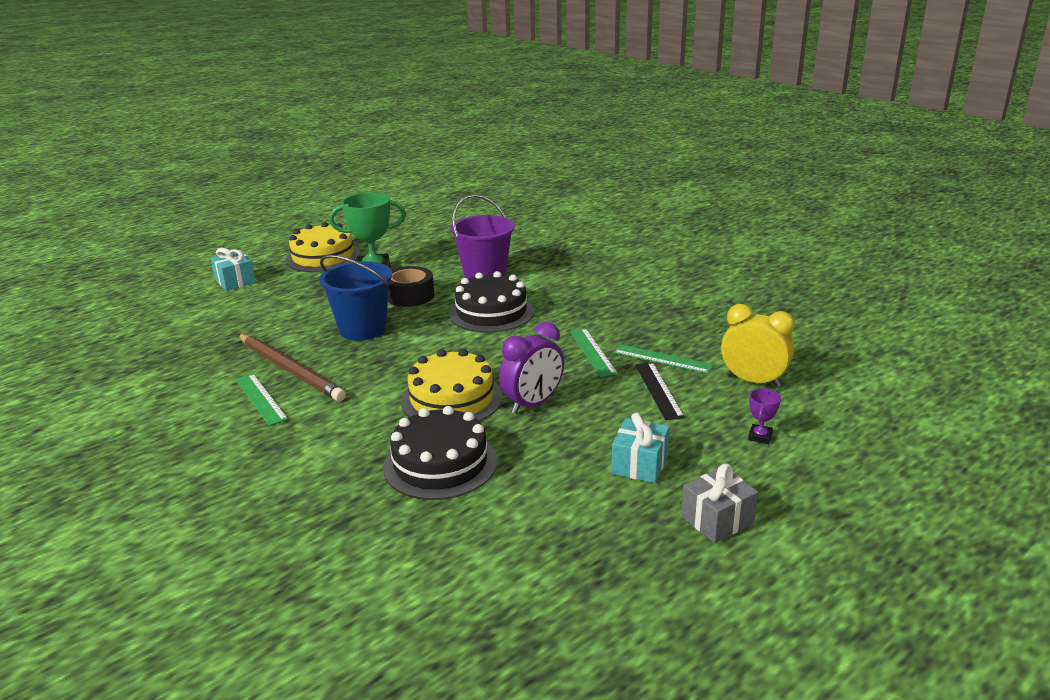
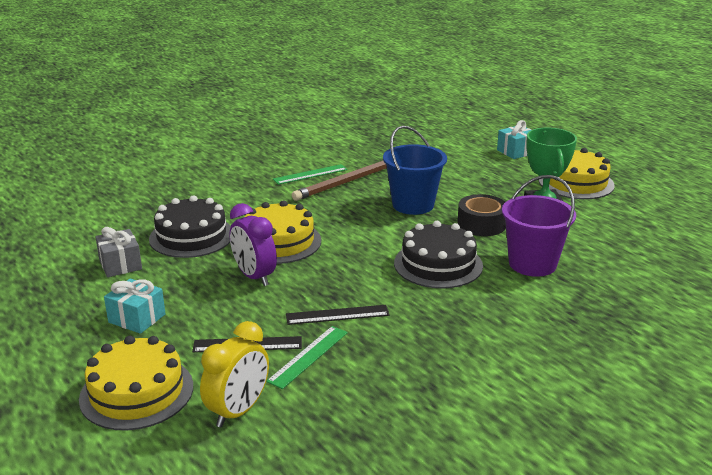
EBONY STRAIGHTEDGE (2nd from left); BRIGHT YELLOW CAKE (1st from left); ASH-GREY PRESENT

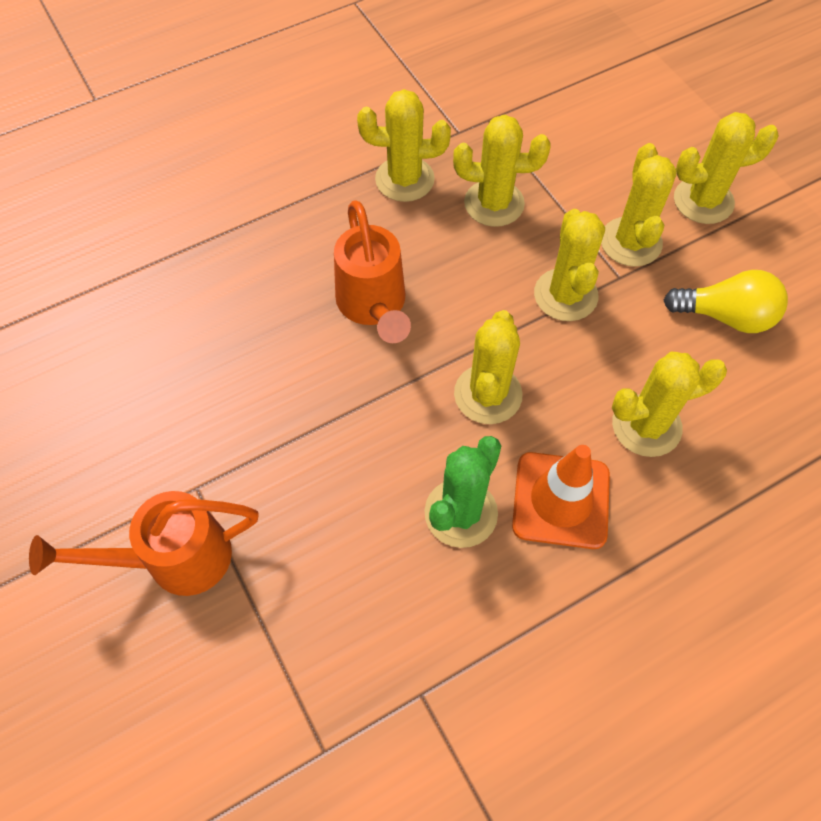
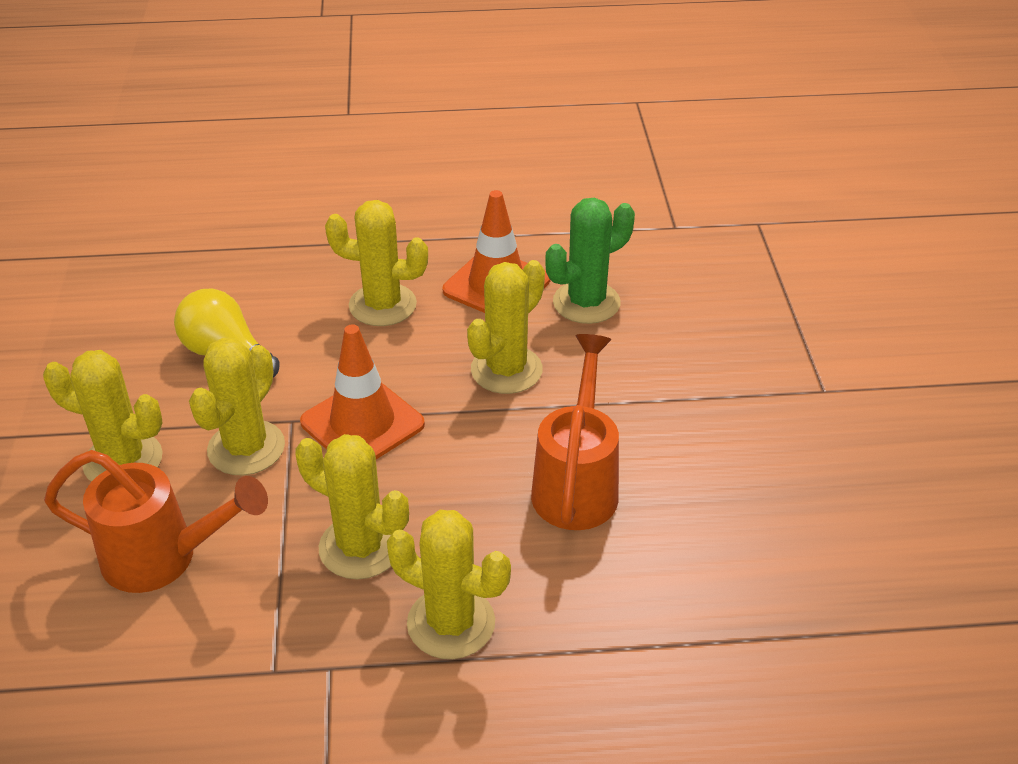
BRIGHT ORANGE TRAFFIC CONE (1st from left); BRIGHT ORANGE SPRINKLING CAN (1st from left)

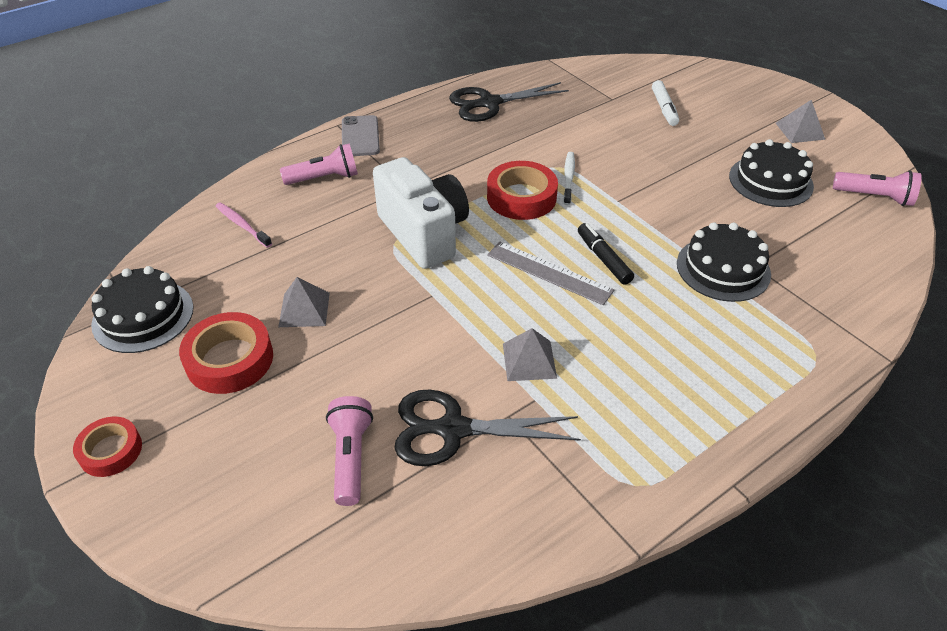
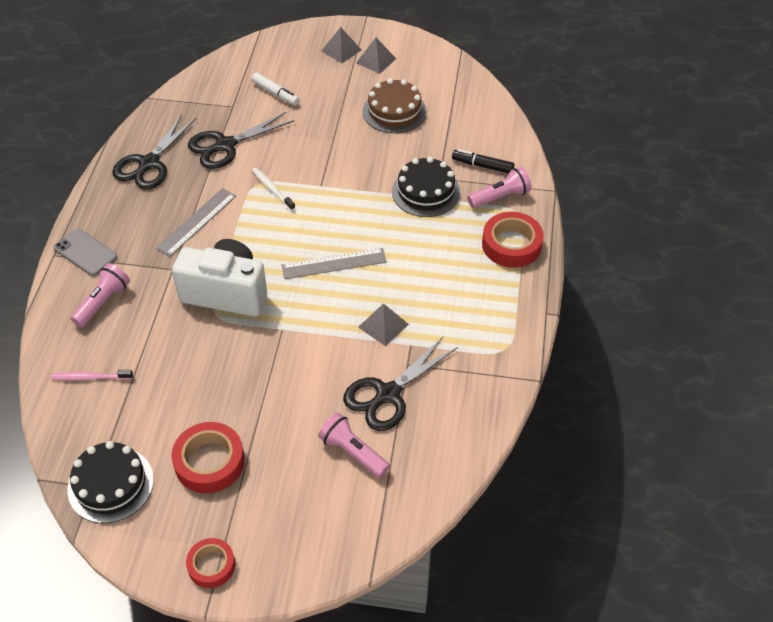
DARK BROWN CAKE; RED STICKY TAPE (3rd from left); ROSY POCKET TORCH (3rd from left); EBONY MARKER; ASH-GREY PYRAMID SHAPE (1st from left); EBONY SCISSORS (2nd from left); ASH-GREY STRAIGHTEDGE (1st from left)

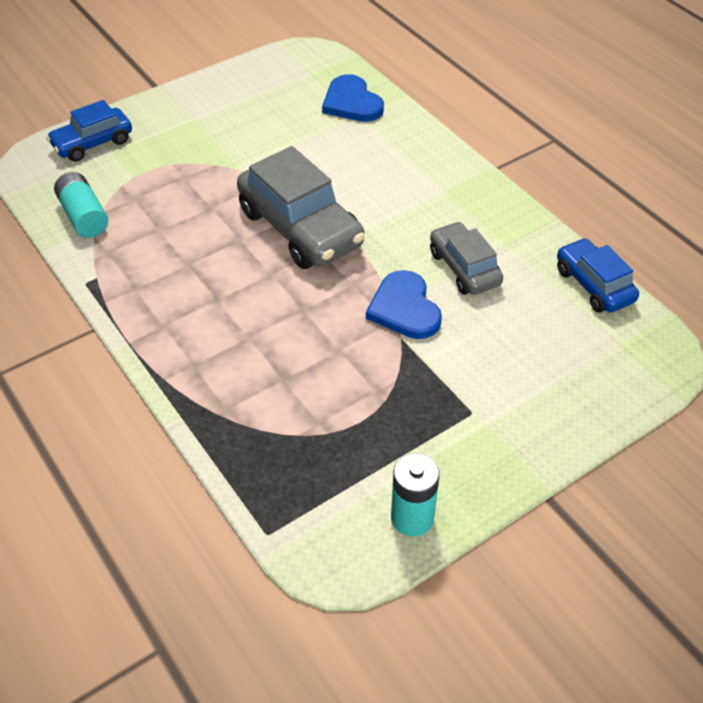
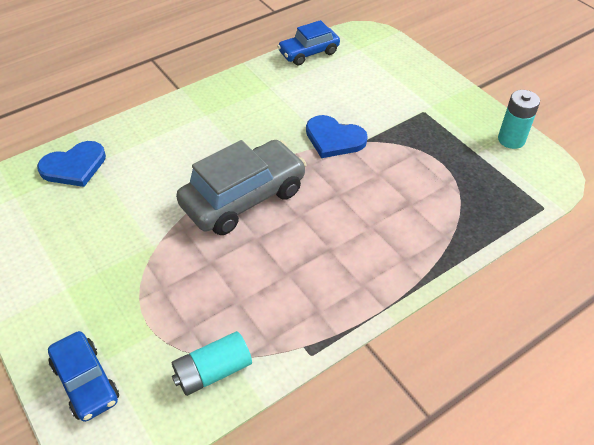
ASH-GREY CAR (2nd from left in the first image); ROYAL BLUE HEART (2nd from left)

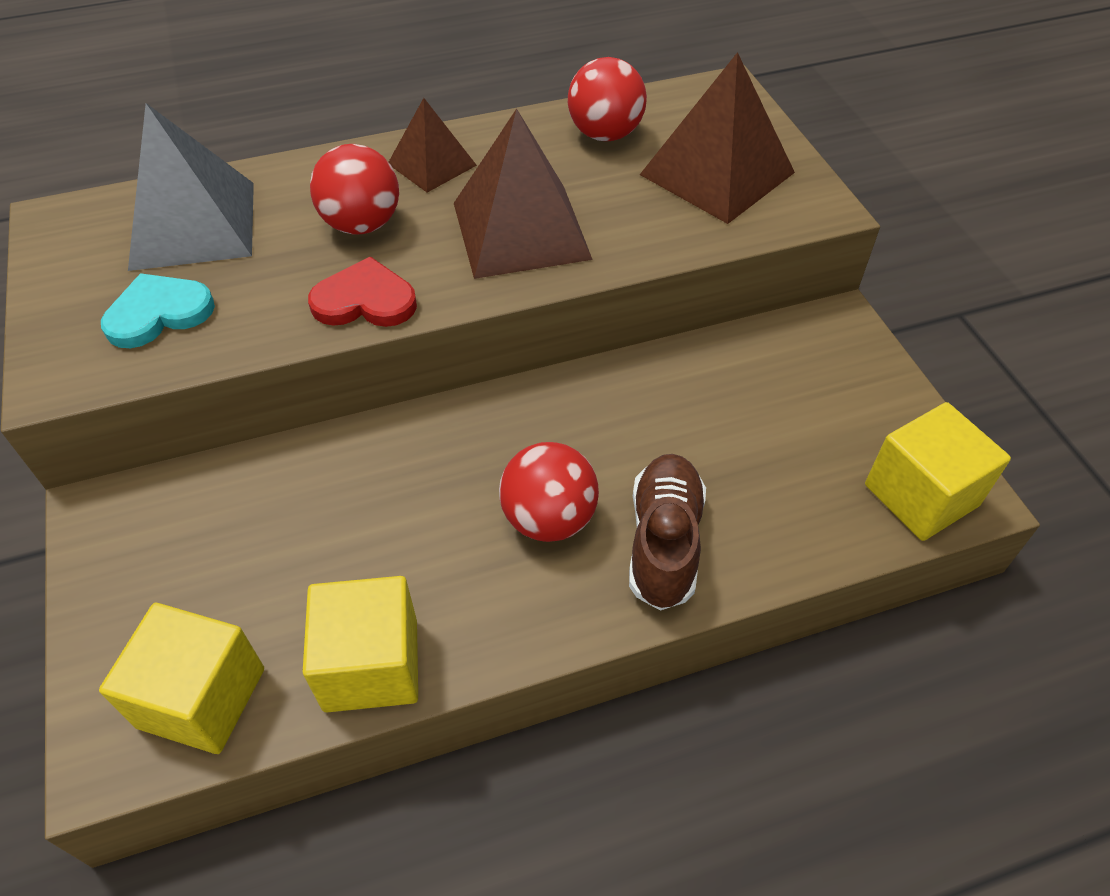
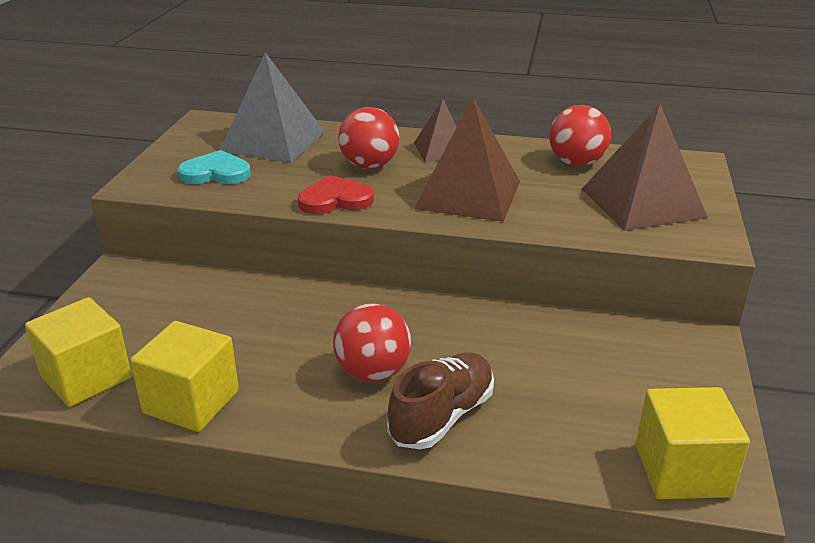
RED HEART

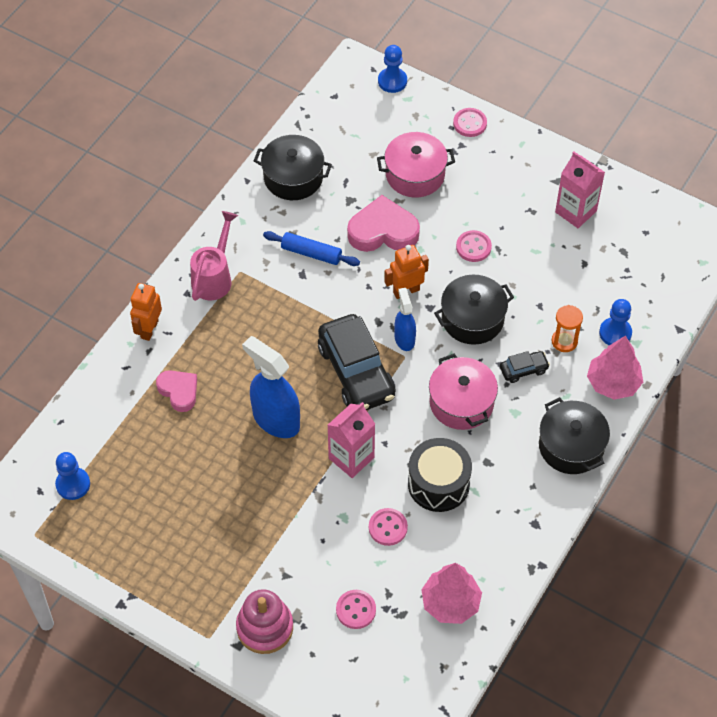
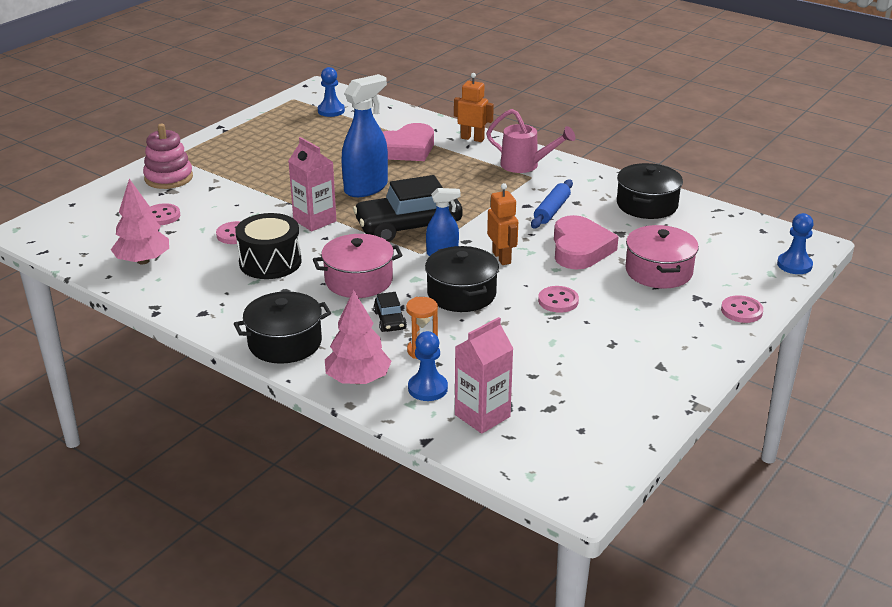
ROSY JUICE CARTON (2nd from left); ROSY HEART (1st from left)

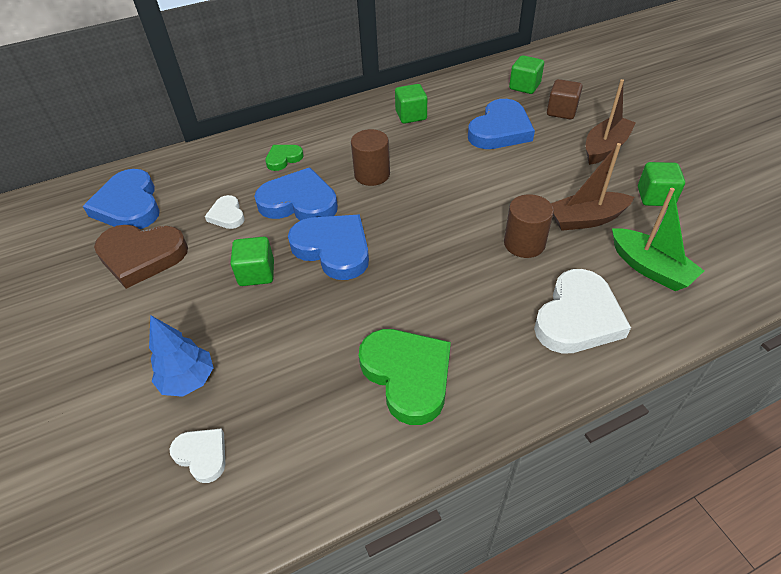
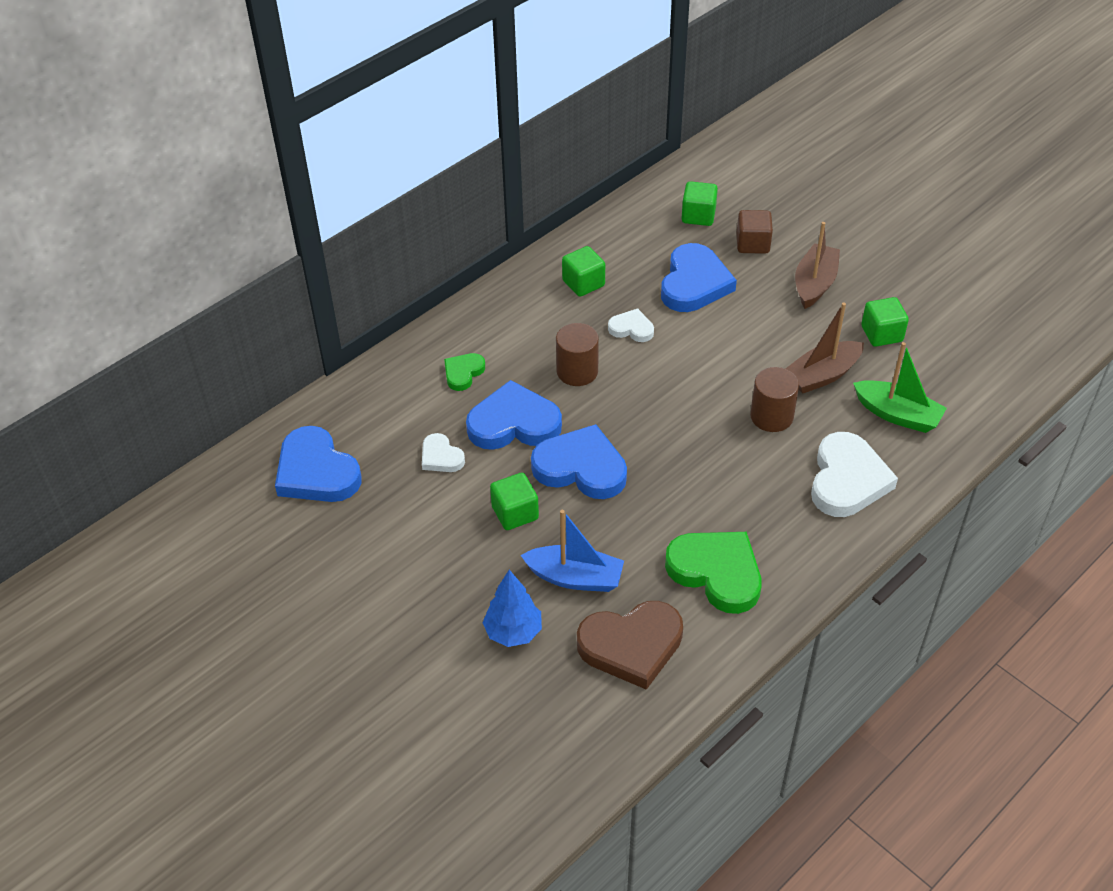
DARK BROWN HEART; SNOW-WHITE HEART (2nd from left); ROYAL BLUE SAILBOAT

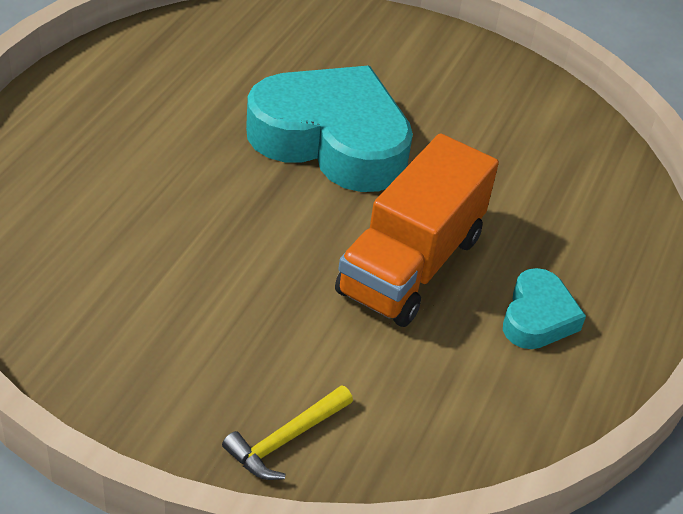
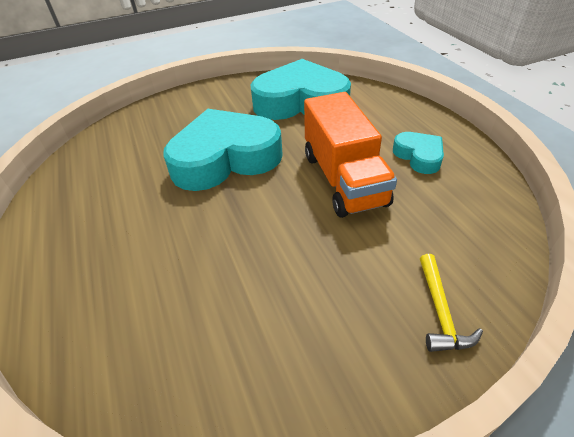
AQUA HEART (2nd from left)

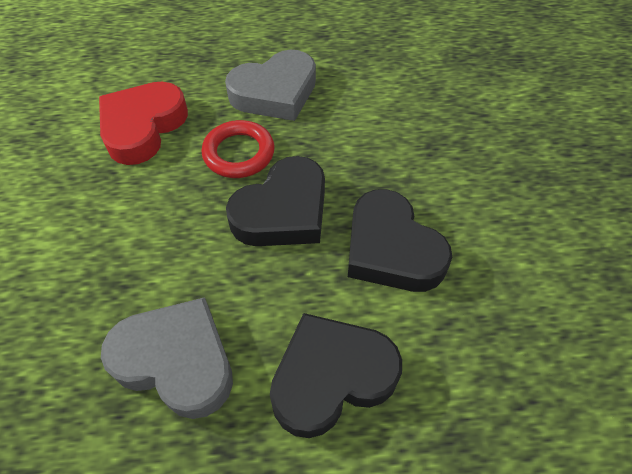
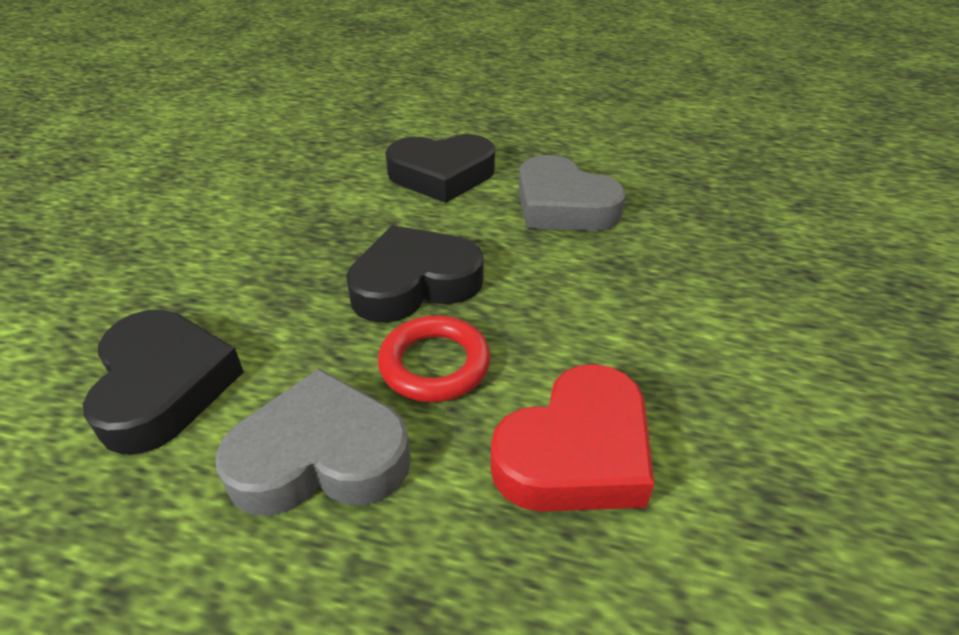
EBONY HEART (1st from left)

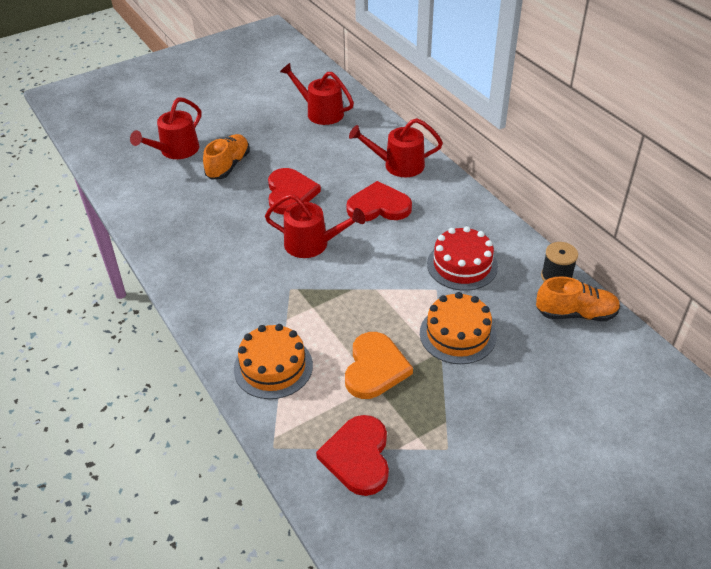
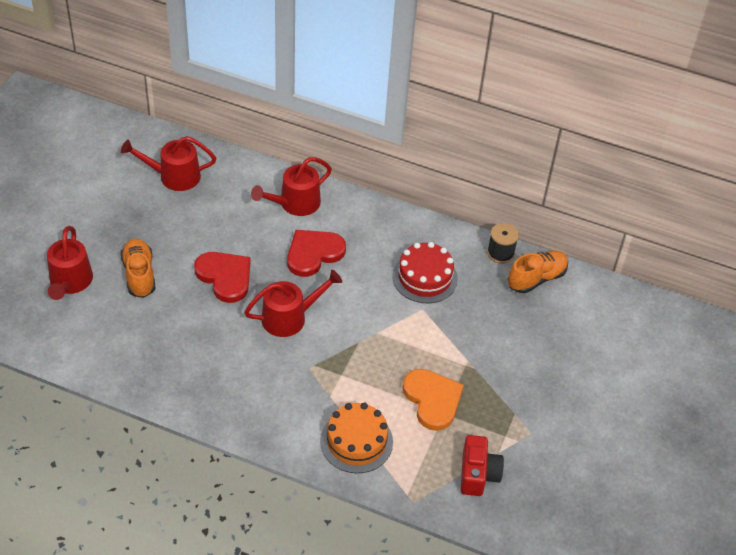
BRIGHT ORANGE CAKE (2nd from left in the first image); RED CAMERA

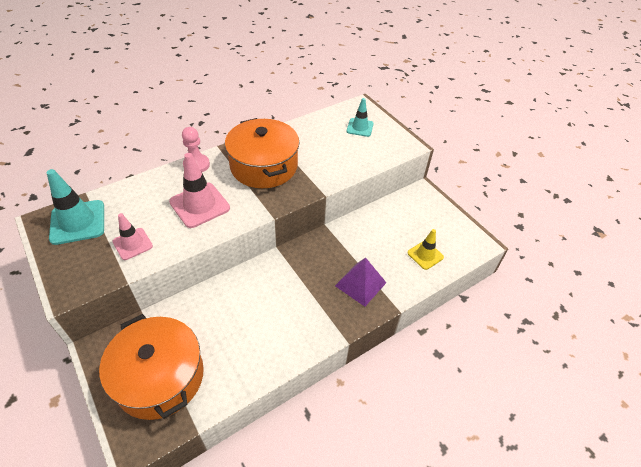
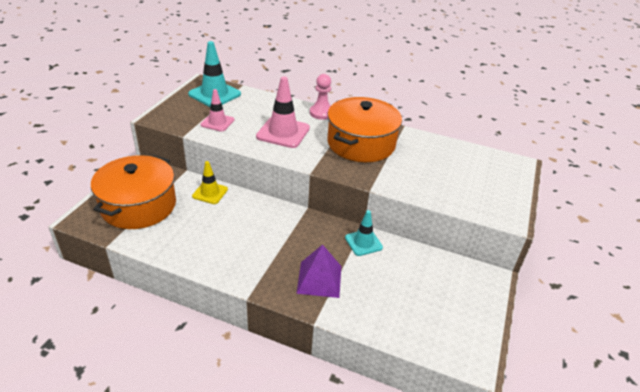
AQUA TRAFFIC CONE (2nd from left); BRIGHT YELLOW TRAFFIC CONE

